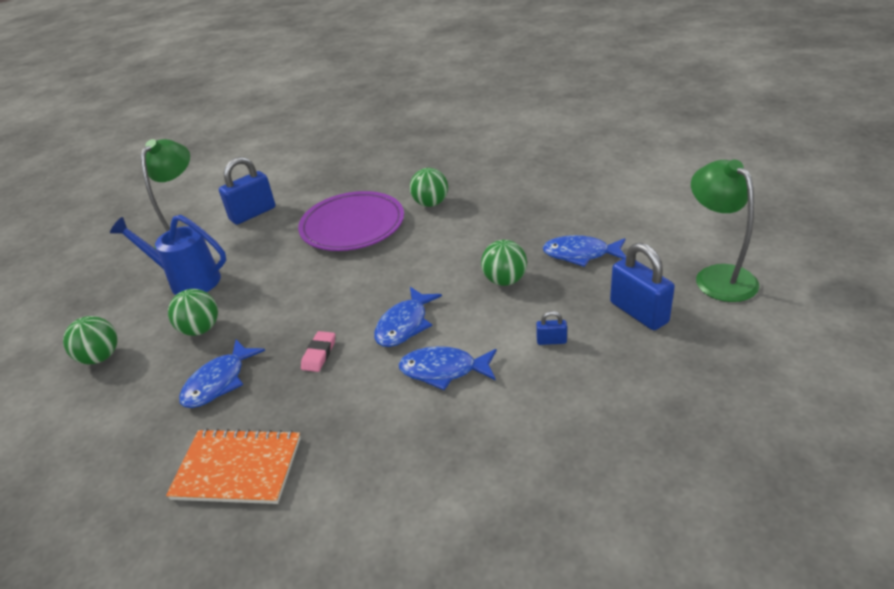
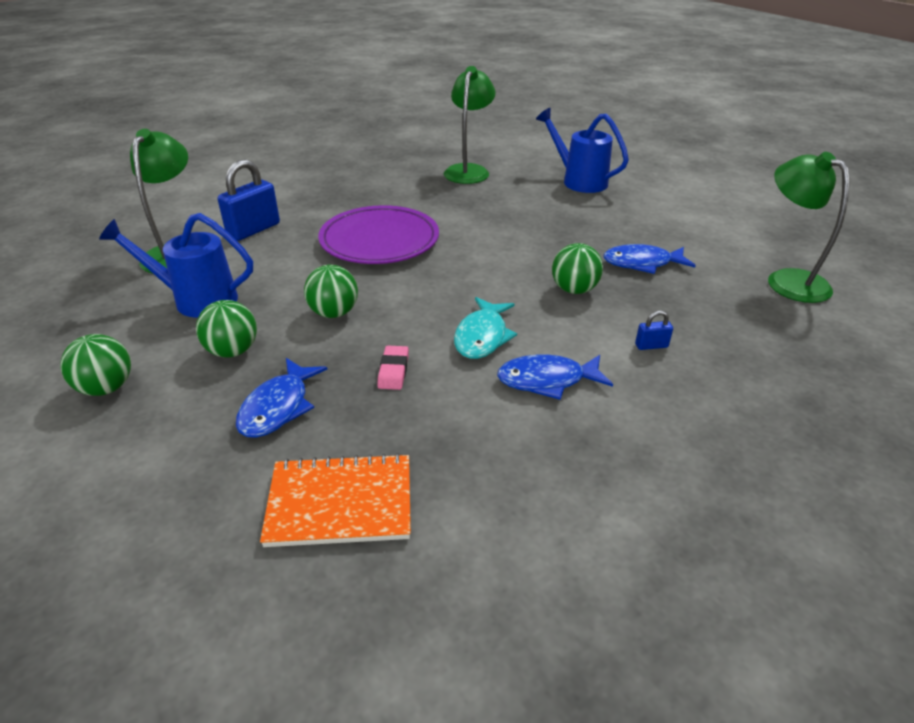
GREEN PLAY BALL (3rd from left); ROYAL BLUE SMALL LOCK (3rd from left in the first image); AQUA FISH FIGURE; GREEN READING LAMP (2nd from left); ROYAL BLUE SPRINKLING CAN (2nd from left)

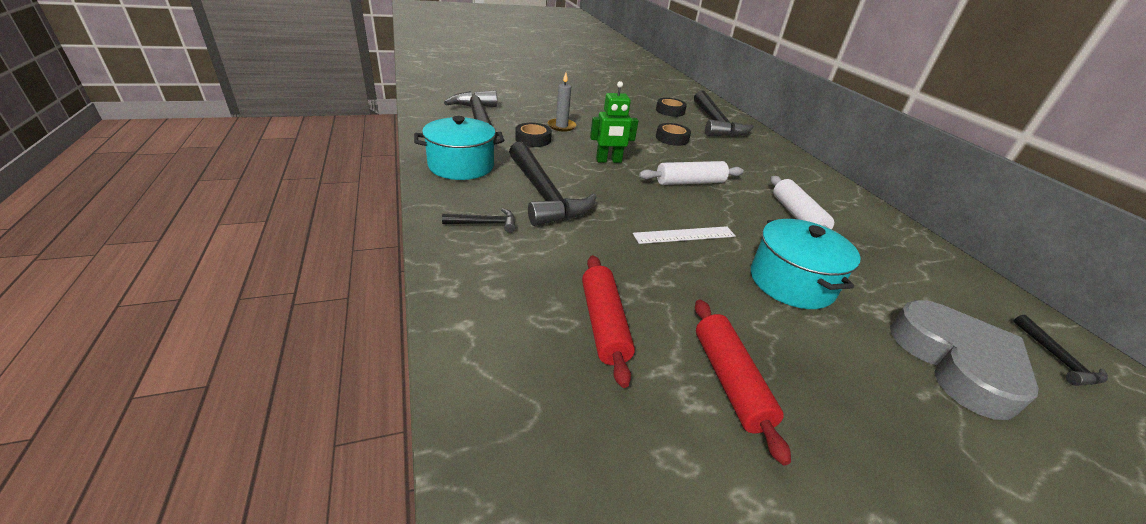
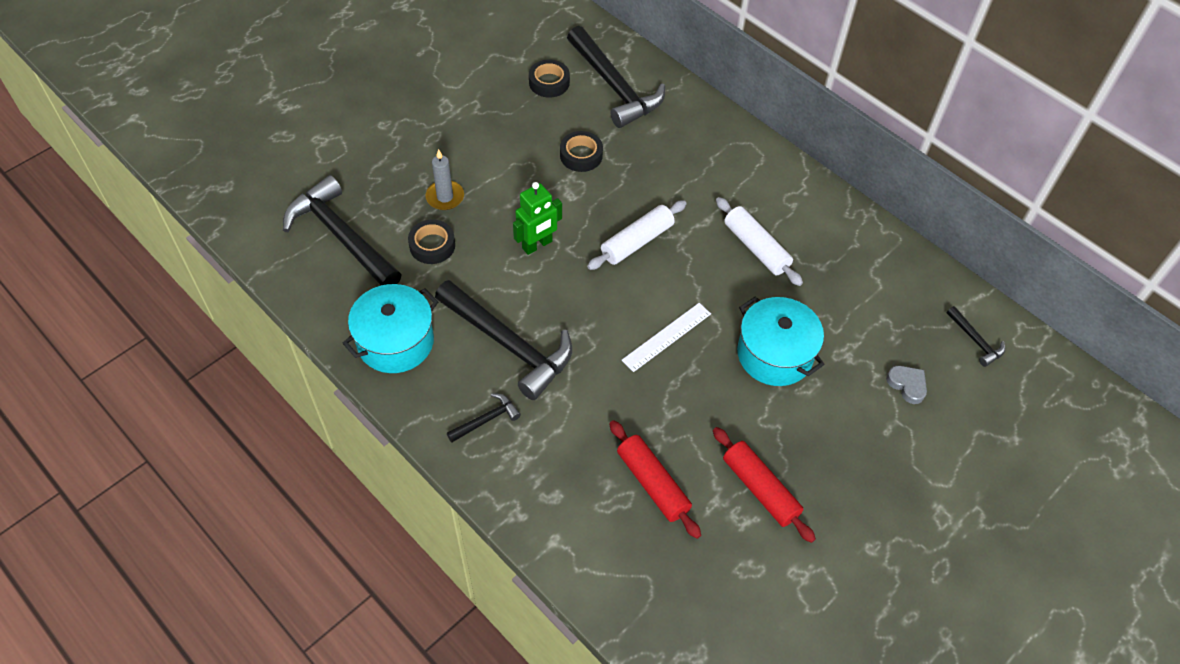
ASH-GREY HEART

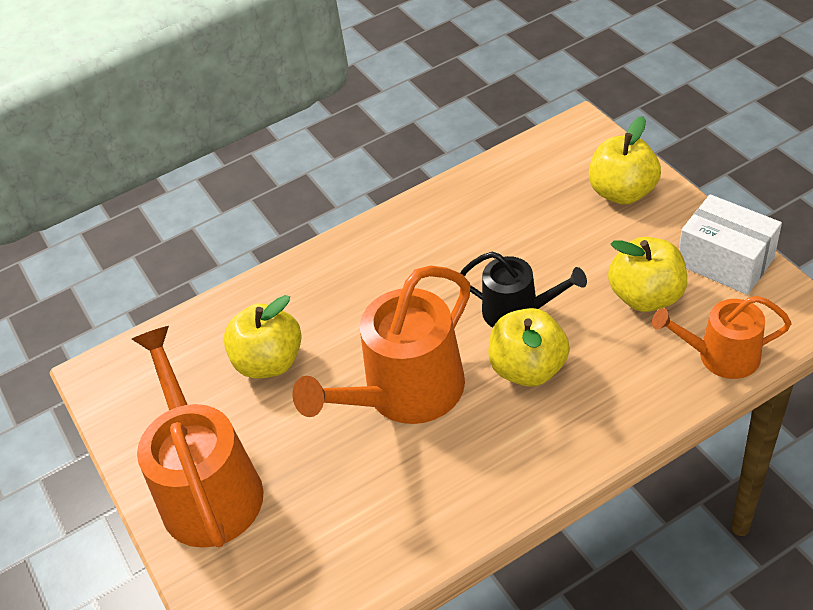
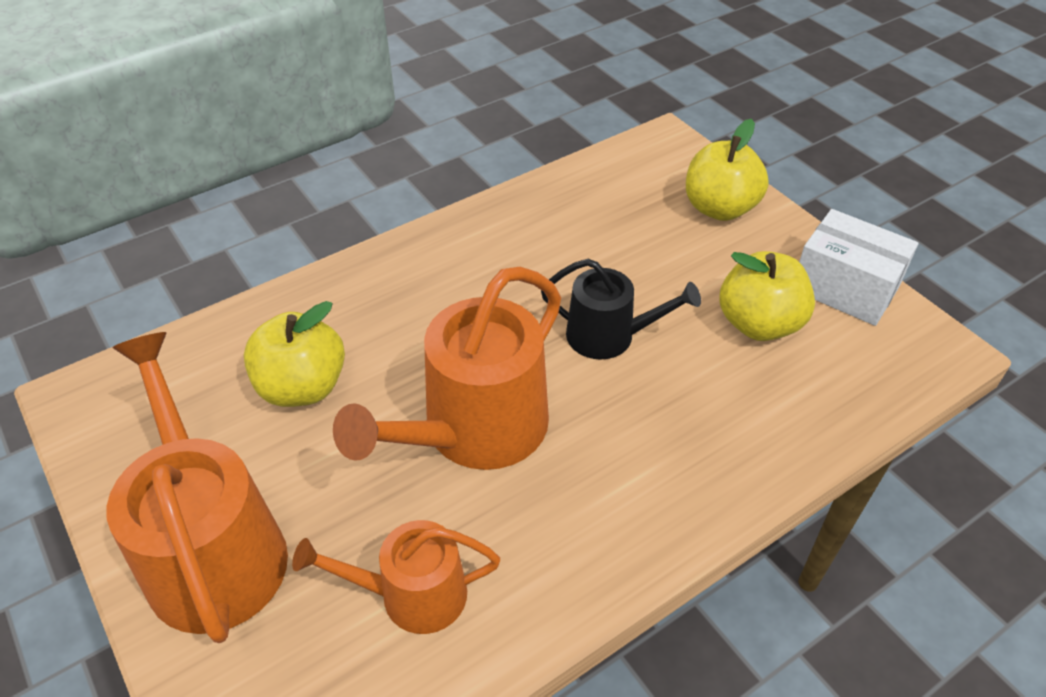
BRIGHT ORANGE SPRINKLING CAN (2nd from left); BRIGHT YELLOW TOY APPLE (2nd from left in the first image)

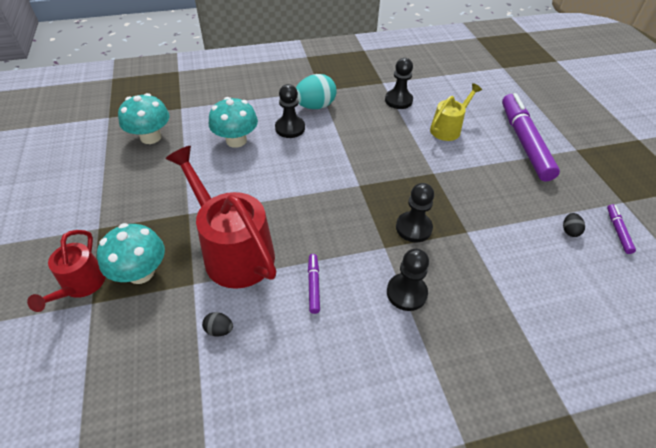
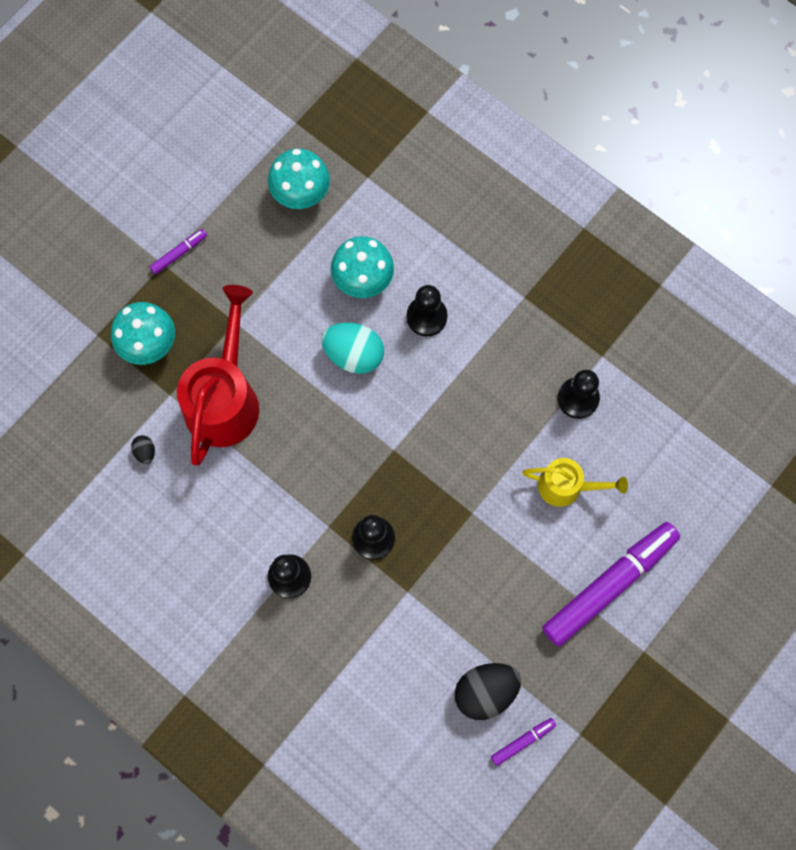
AQUA TOY EGG; EBONY TOY EGG (2nd from left); RED SPRINKLING CAN (1st from left in the first image); VIOLET MARKER (1st from left)

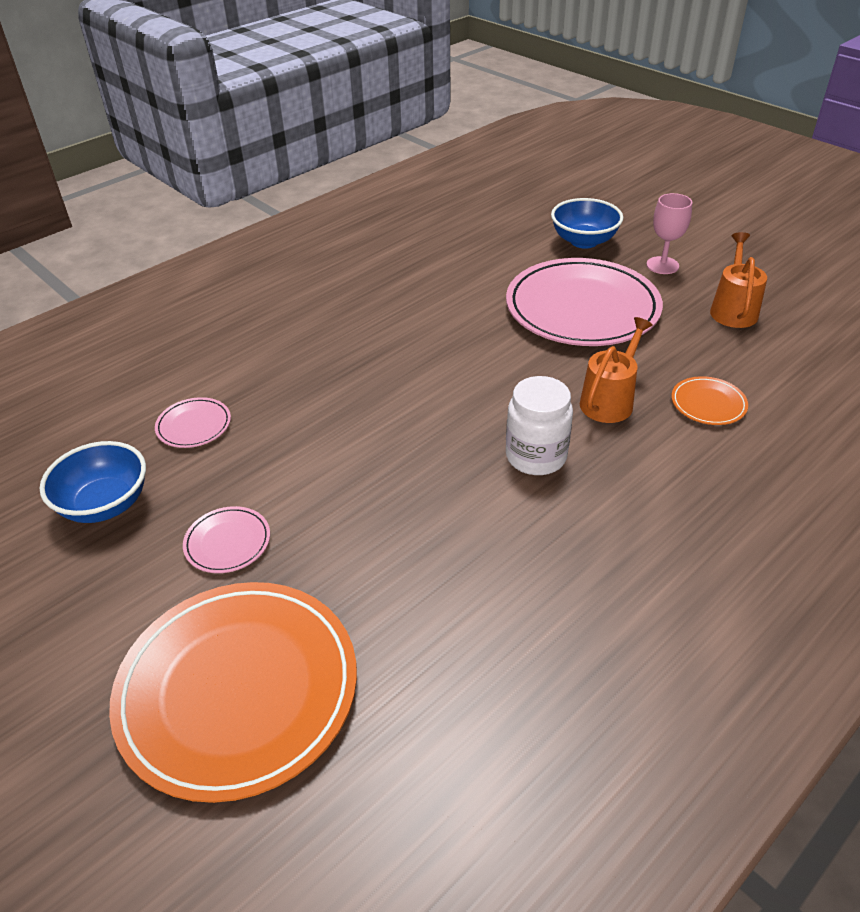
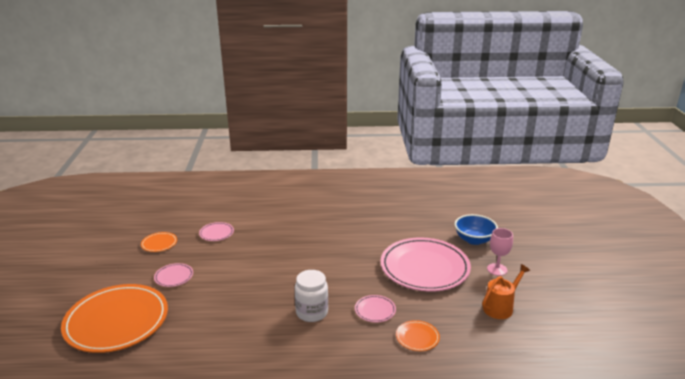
ROSY PLATE (3rd from left); BRIGHT ORANGE PLATE (2nd from left)

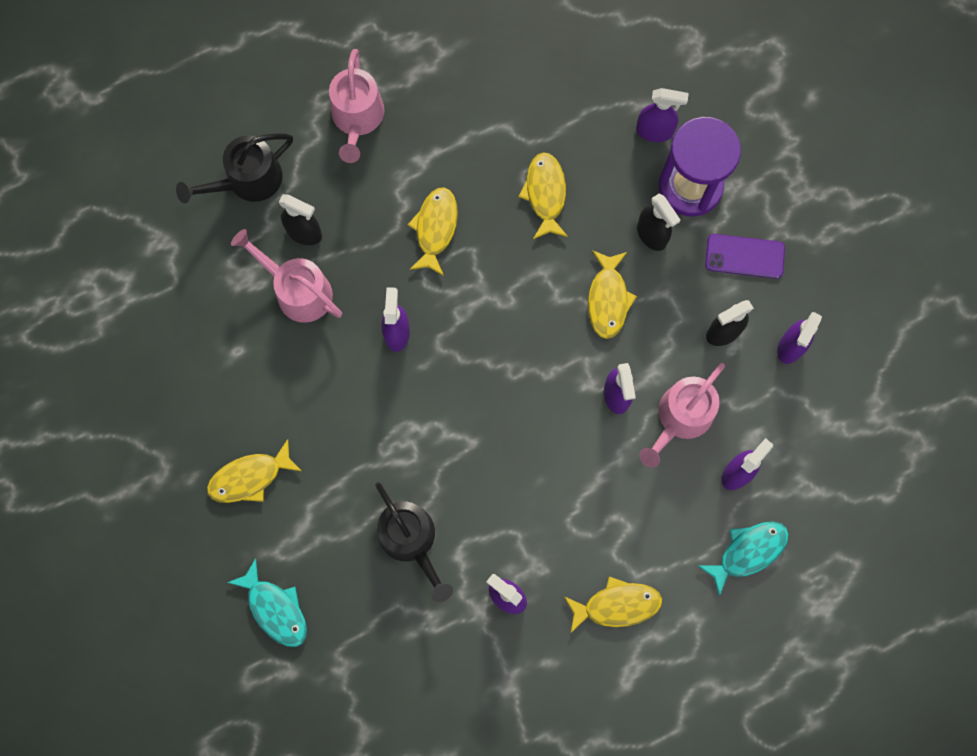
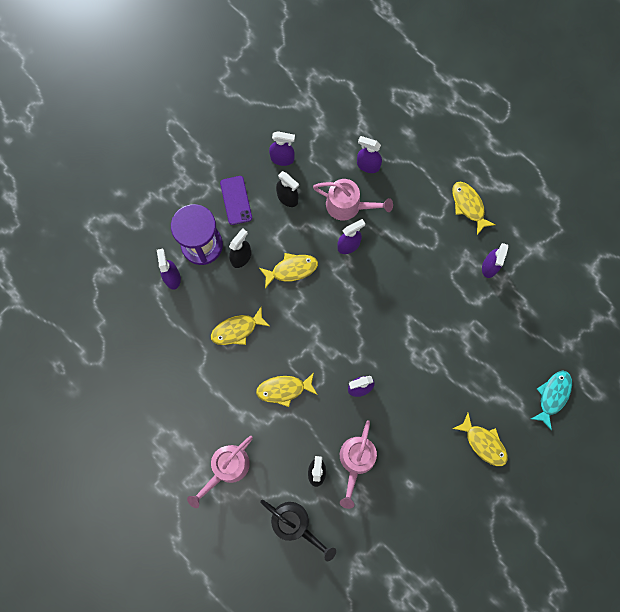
ROSY SPRINKLING CAN (1st from left); EBONY SPRINKLING CAN (2nd from left in the first image); AQUA FISH FIGURE (2nd from left in the first image)

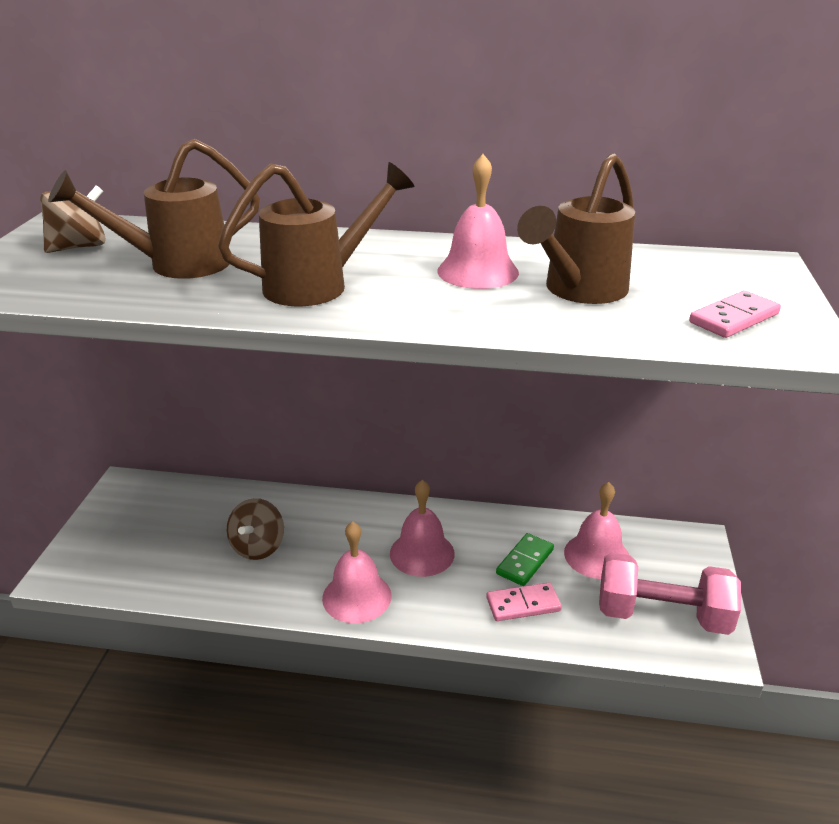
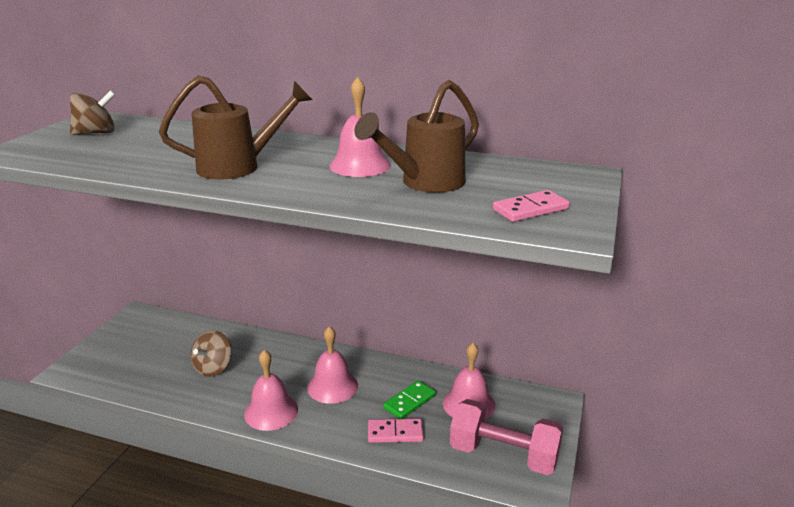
DARK BROWN SPRINKLING CAN (1st from left in the first image)

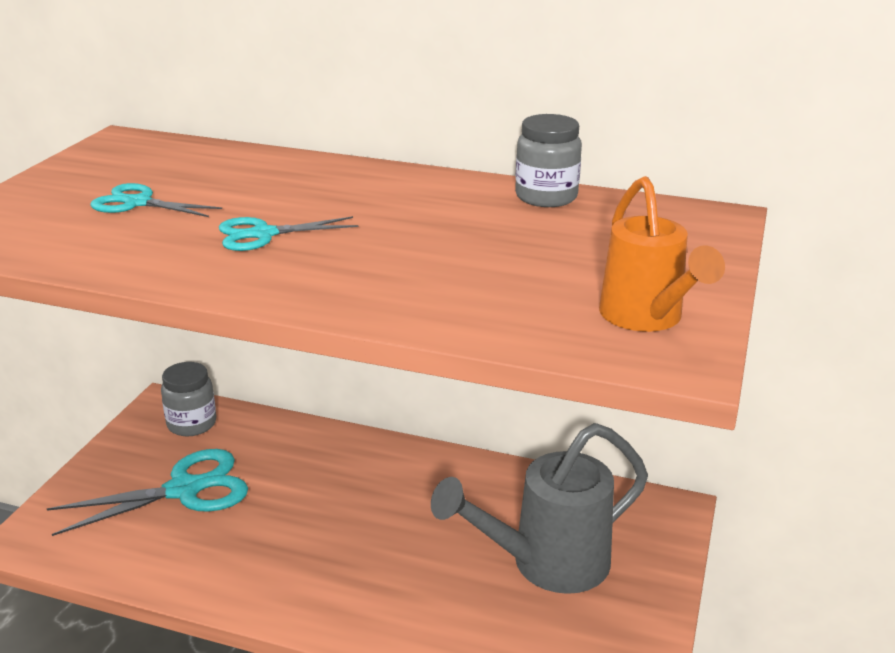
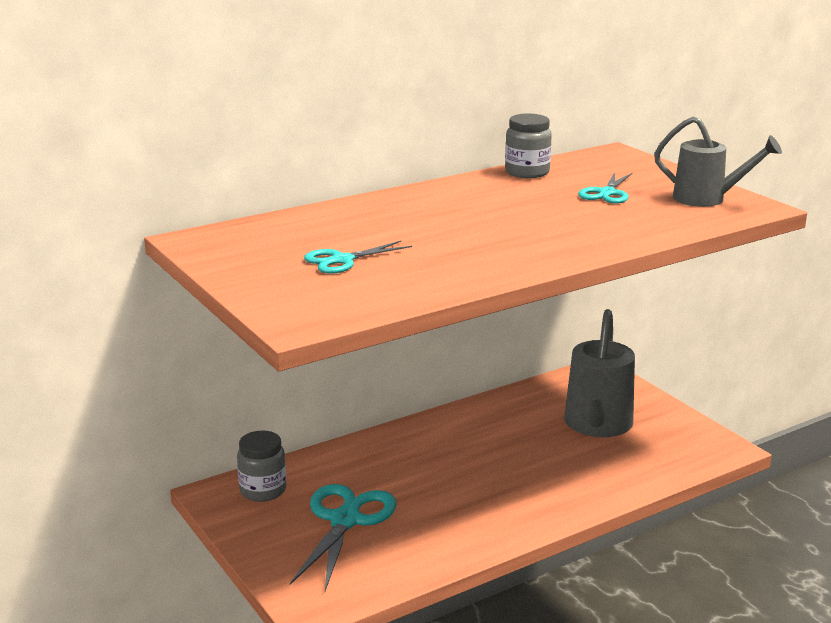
ASH-GREY SPRINKLING CAN (2nd from left); AQUA SCISSORS (3rd from left)

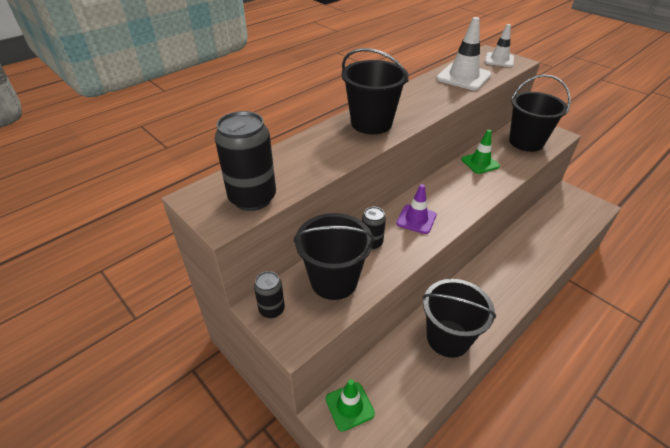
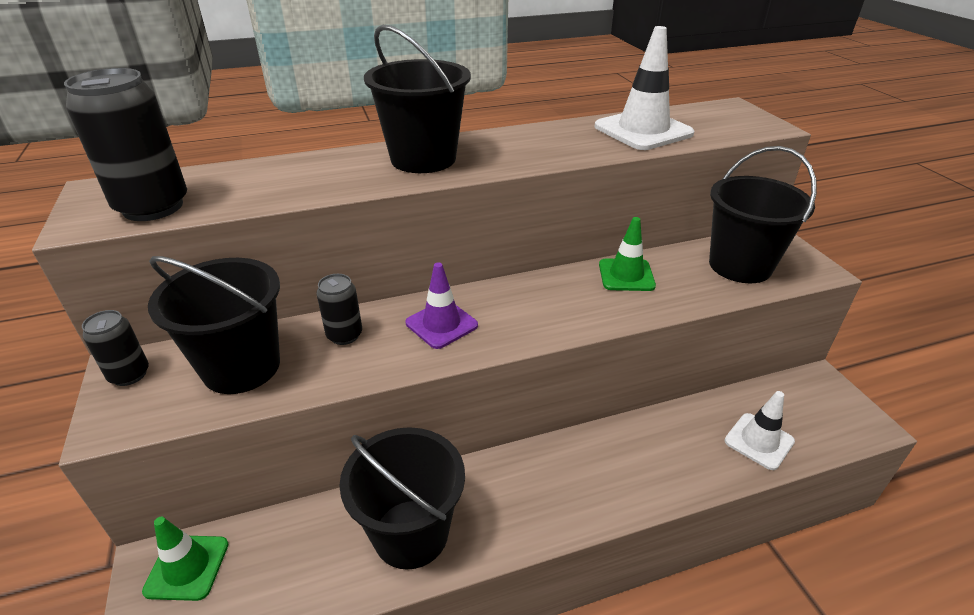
SNOW-WHITE TRAFFIC CONE (2nd from left)

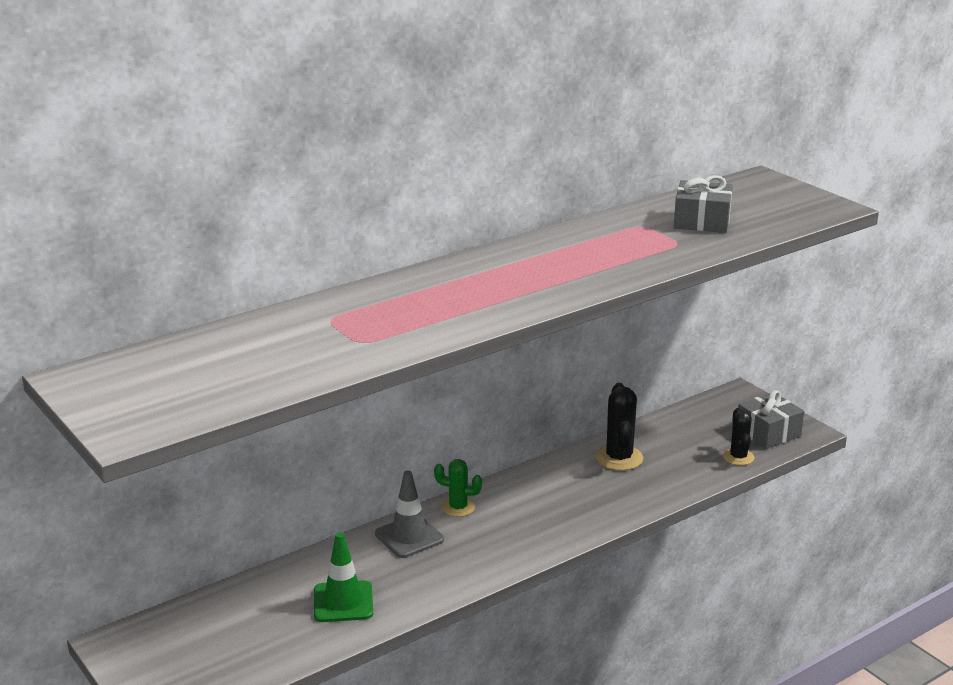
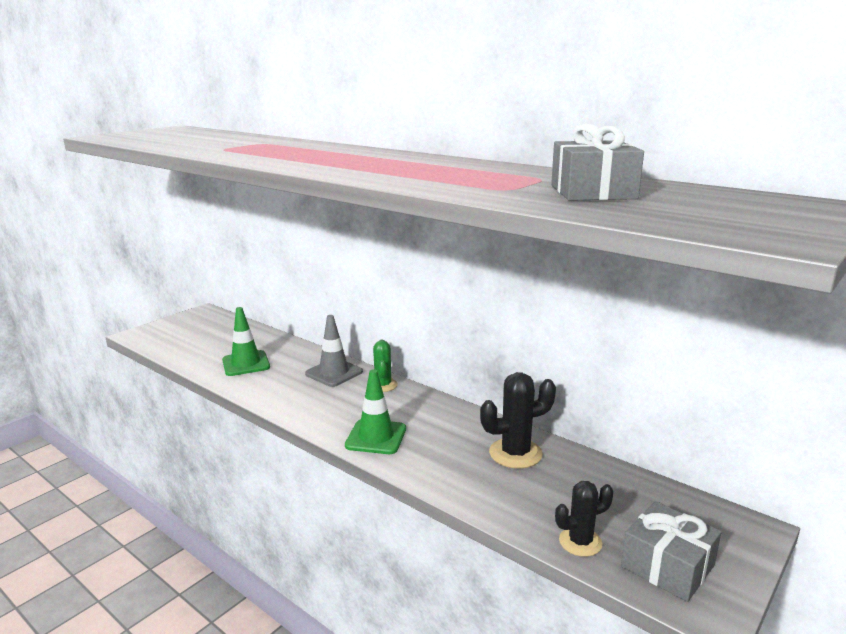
GREEN TRAFFIC CONE (2nd from left)

